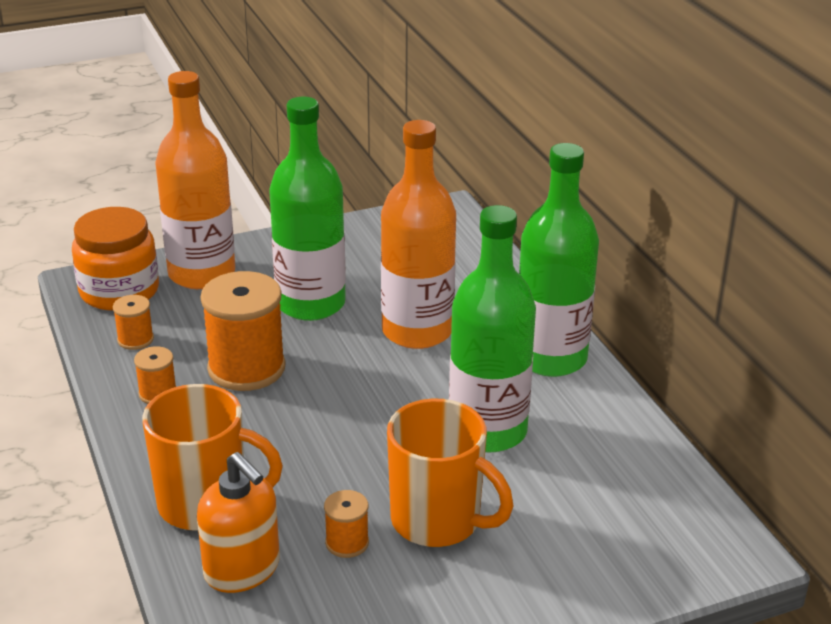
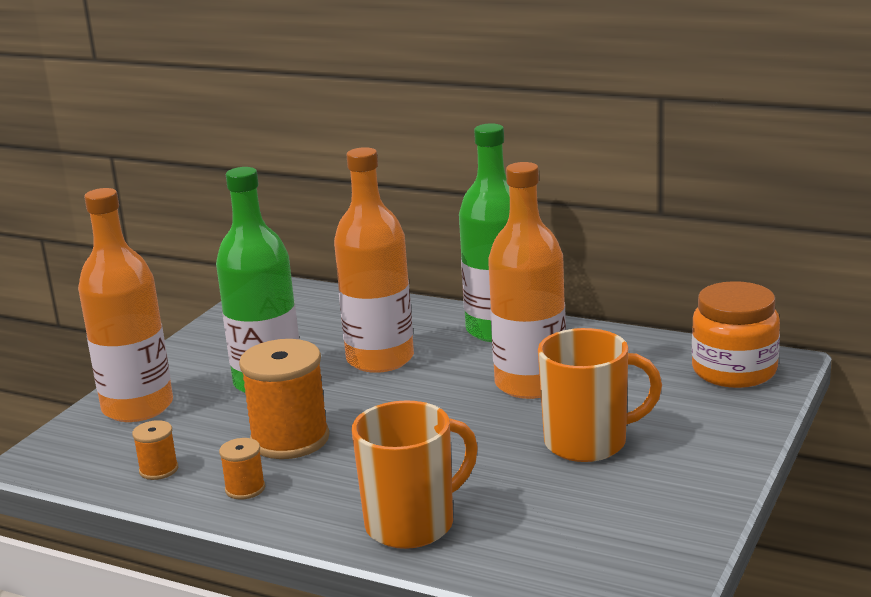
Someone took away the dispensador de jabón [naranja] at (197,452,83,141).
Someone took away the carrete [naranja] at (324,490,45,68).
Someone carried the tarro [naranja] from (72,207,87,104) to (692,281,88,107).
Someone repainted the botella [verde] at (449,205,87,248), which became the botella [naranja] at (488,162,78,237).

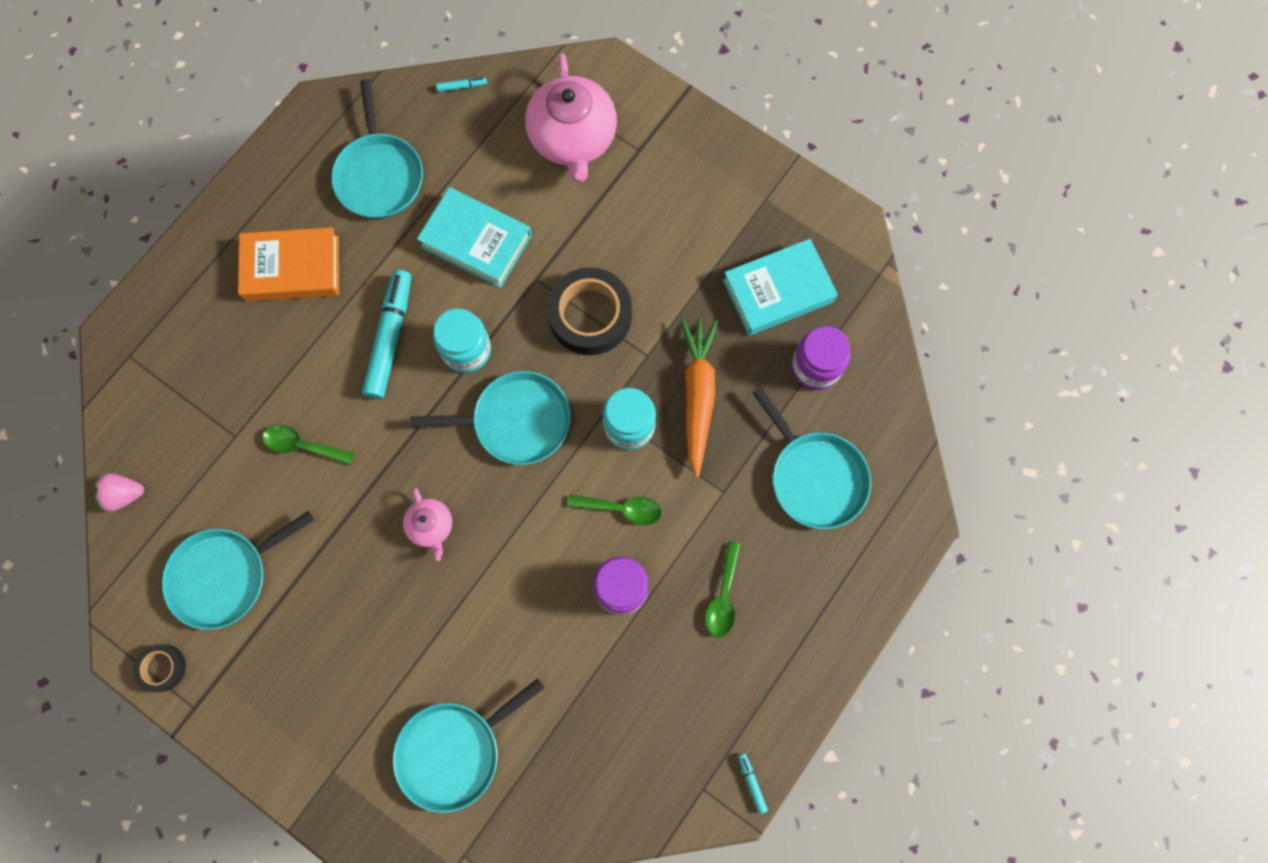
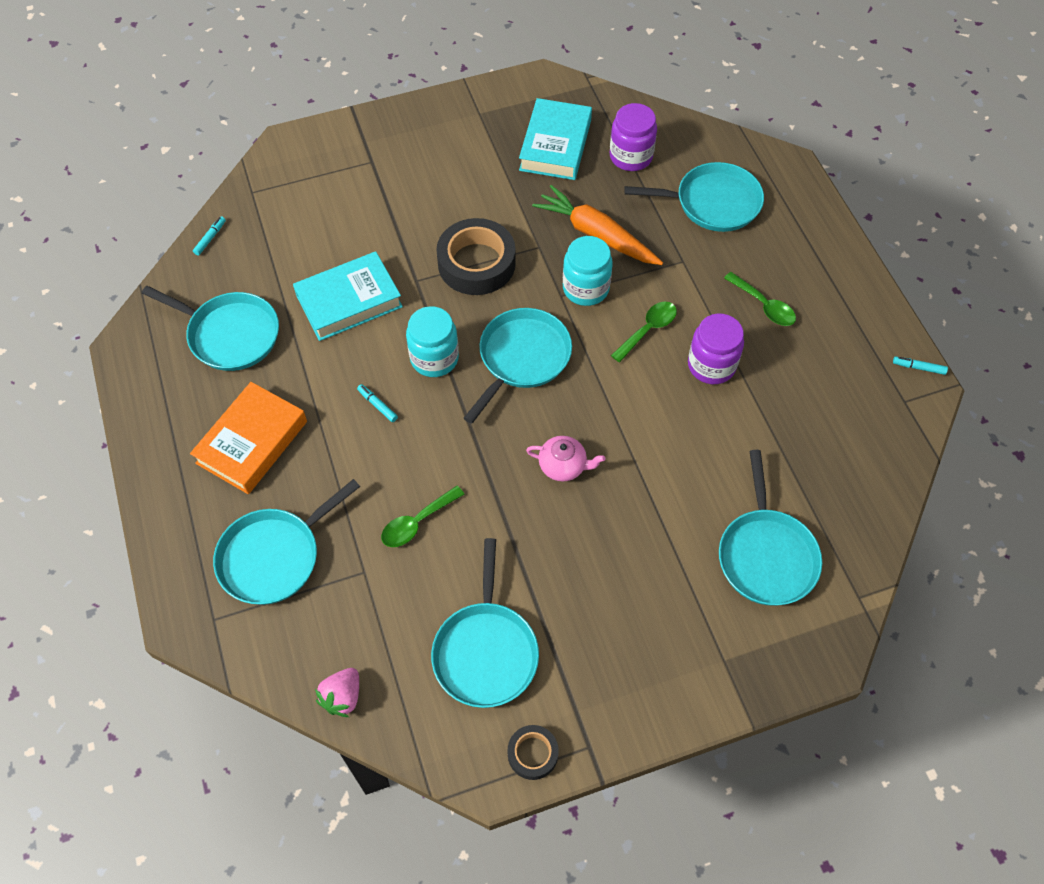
Someone took away the tetera [rosa] at (525,53,92,130).
Someone put down the sartén [turquesa] at (213,479,147,126).
Someone scaled the rotulador [turquesa] at (362,270,49,129) by 0.41.

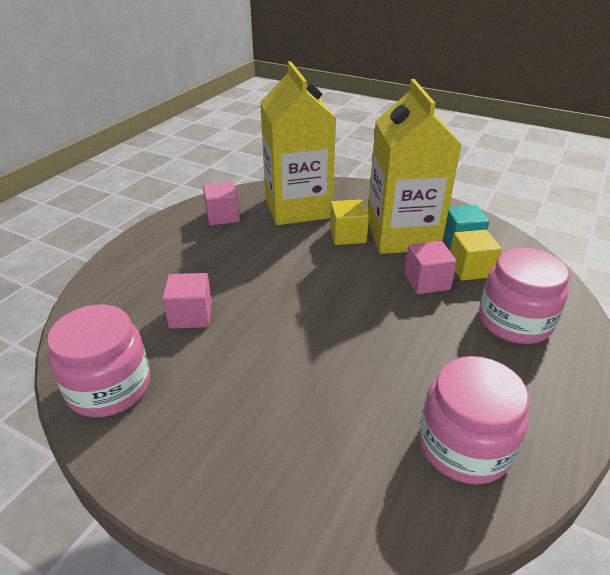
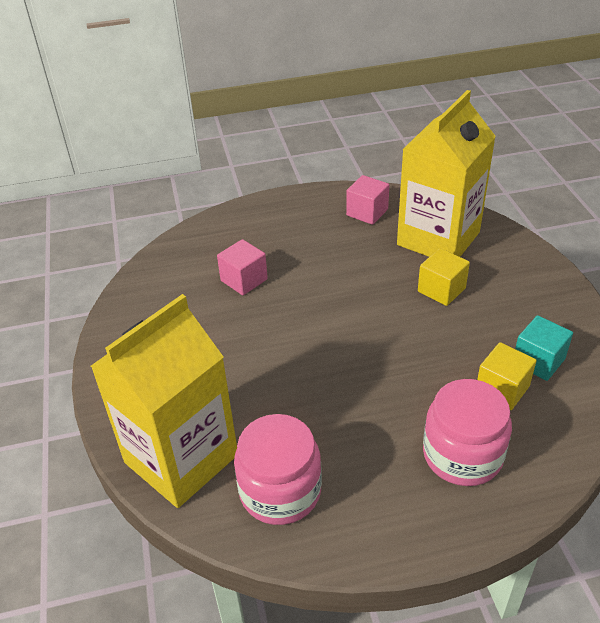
Someone took away the tarro [rosa] at (47,304,103,113).
Someone took away the cubo [rosa] at (404,241,53,53).
Someone carried the cartón de leche [amarillo] from (368,79,93,175) to (91,294,146,214).

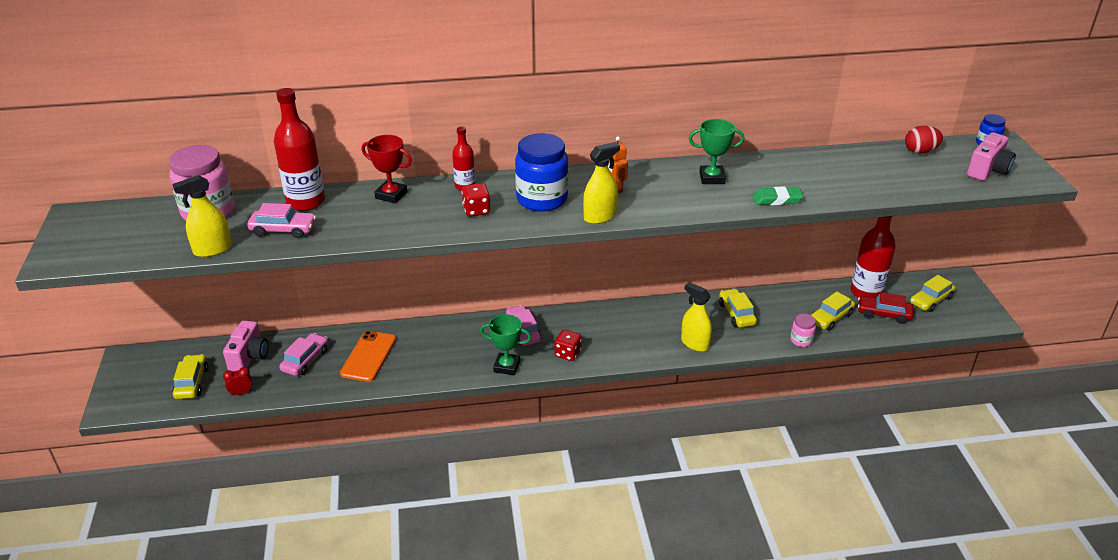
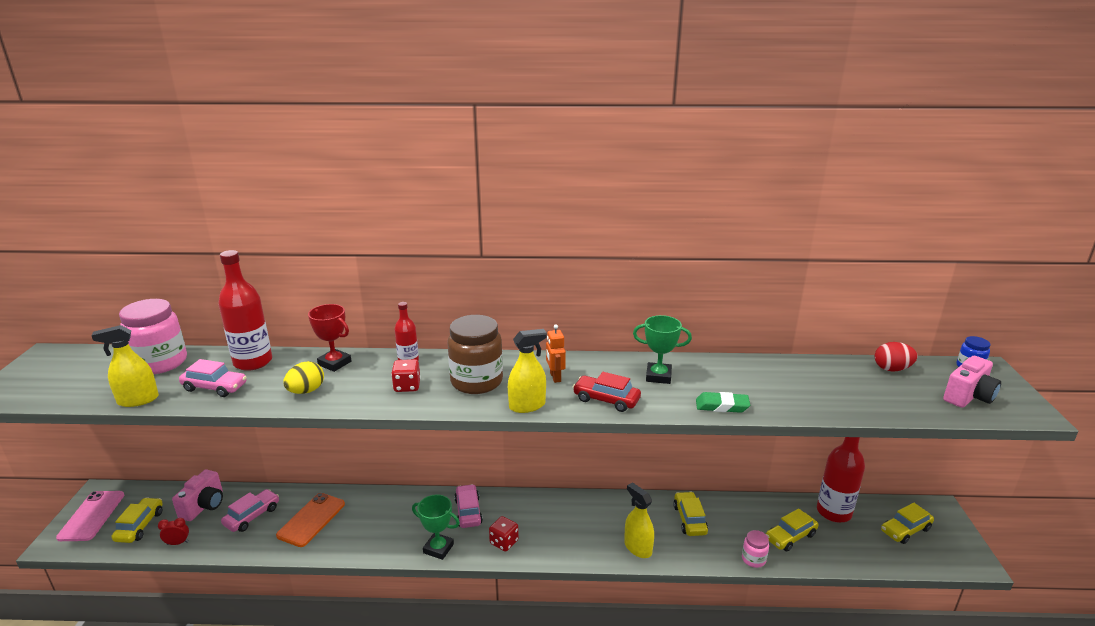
Someone put down the móvil [rosa] at (56,491,68,50).
Someone put down the huevo [amarillo] at (283,361,41,33).
Someone carried the coche [rojo] from (858,292,56,32) to (573,372,68,40).
Someone repainted the tarro [azul] at (515,133,53,79), which became the tarro [marrón] at (447,315,56,79).

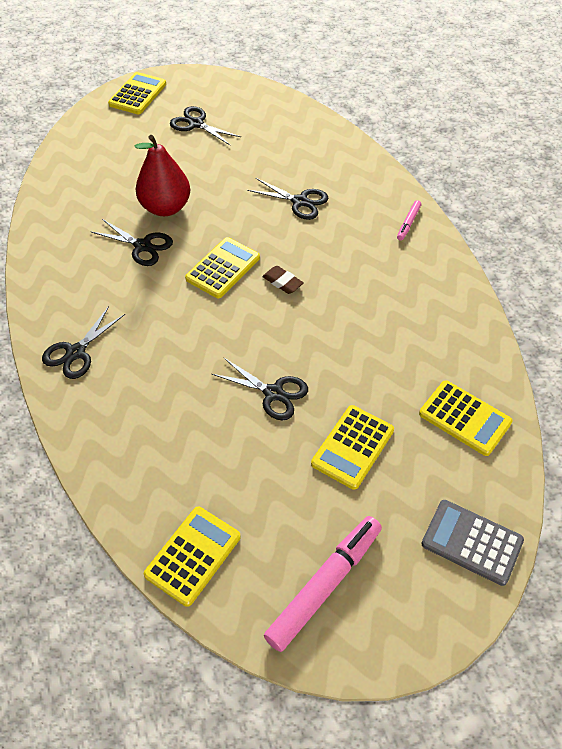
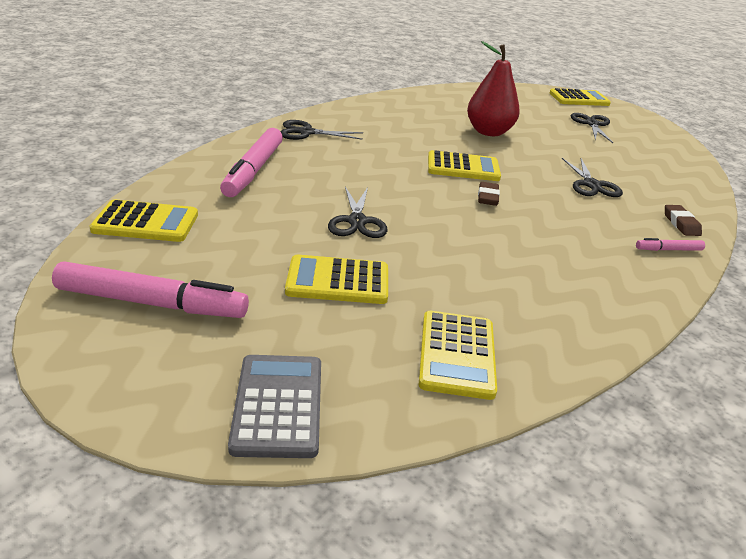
Someone took away the tijeras [negro] at (90,219,83,47).
Someone put down the rotulador [rosa] at (220,128,63,69).
Someone put down the goma de borrar [marrón] at (665,205,37,31).

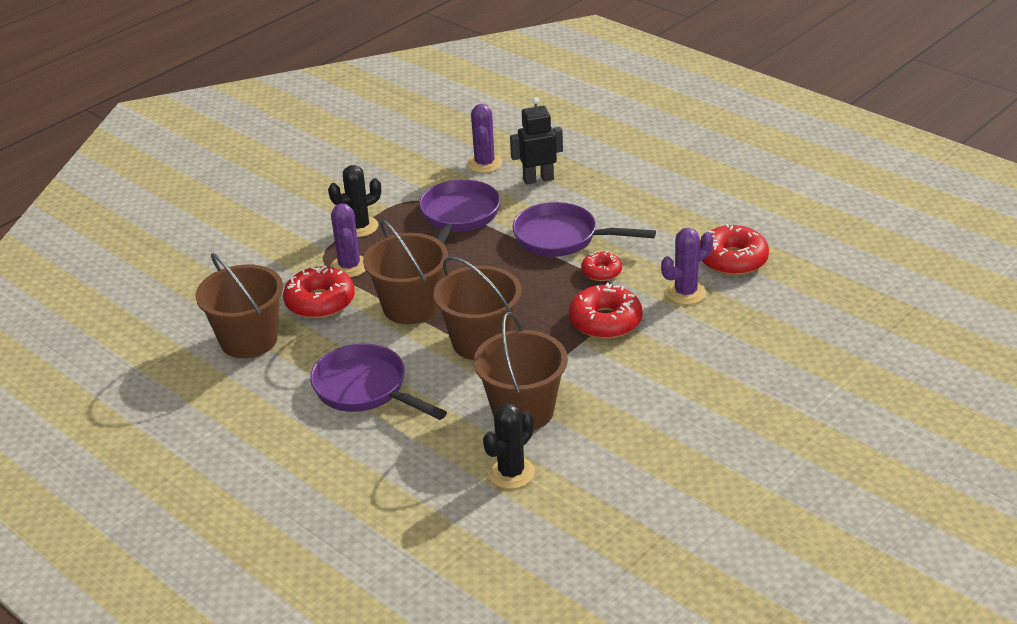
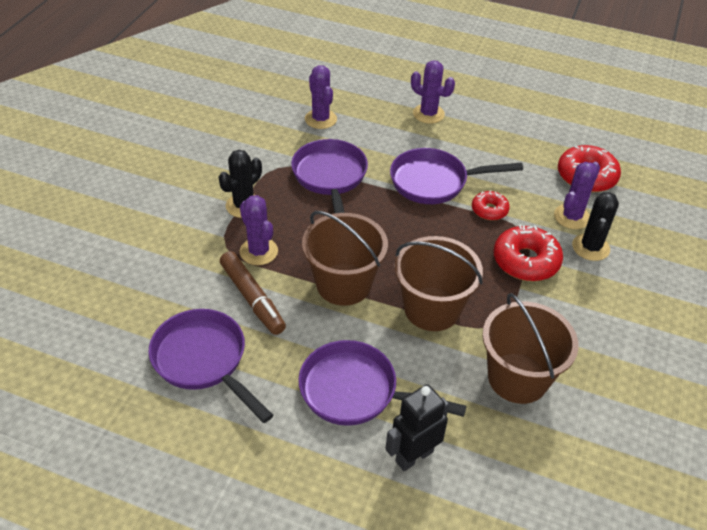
Someone put down the cactus [morado] at (411,60,44,63).
Someone carried the cactus [negro] from (483,403,52,86) to (572,192,47,69).
Someone carried the robot [negro] from (510,97,53,88) to (385,384,64,87).
Someone swapped the balde [marrón] at (195,253,88,105) for the sartén [morado] at (148,309,125,114).
Someone swapped the rosquilla [rojo] at (283,265,72,54) for the rotulador [marrón] at (220,251,66,84).

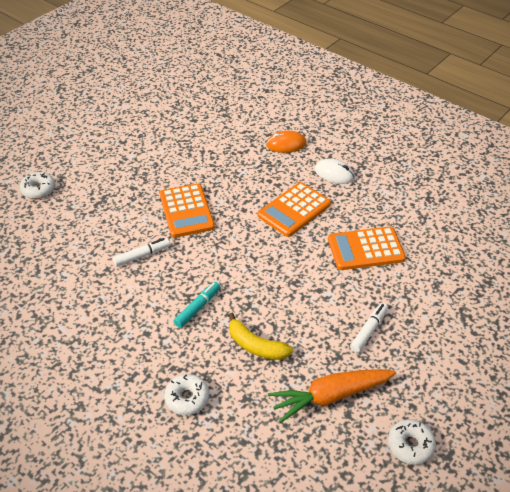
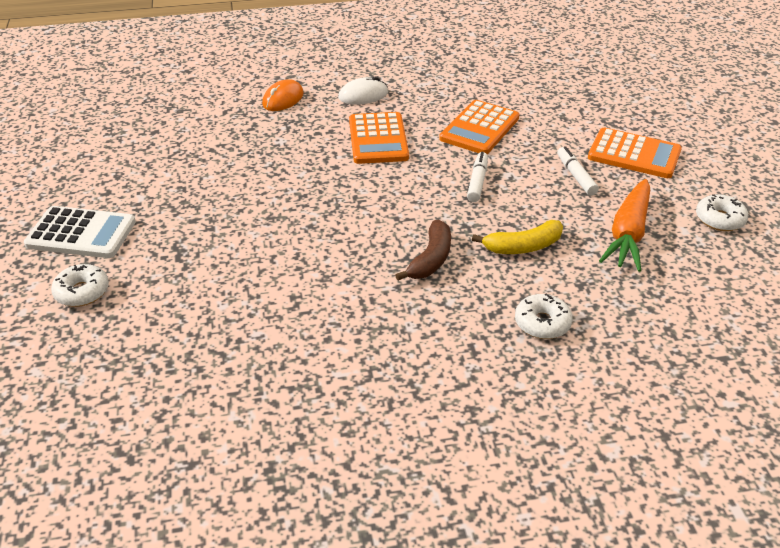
Someone put down the calculadora [blanco] at (24,206,112,52).
Someone carried the rotulador [blanco] from (113,238,57,29) to (467,152,21,50).
Someone carried the calculadora [naranja] from (160,183,55,55) to (588,128,94,50).
Someone swapped the rotulador [turquesa] at (174,282,46,46) for the plátano [marrón] at (395,220,56,60).

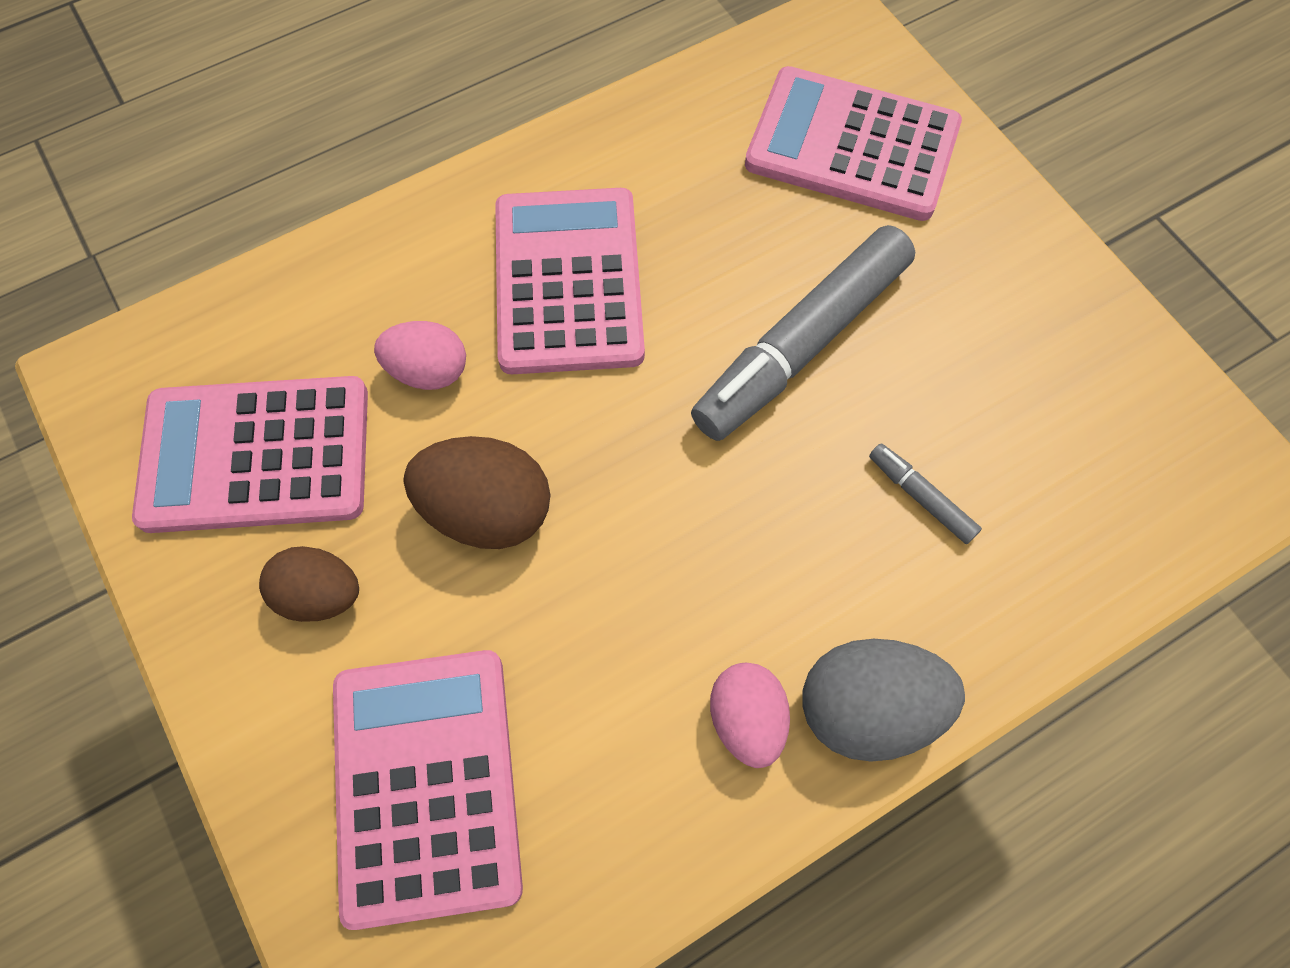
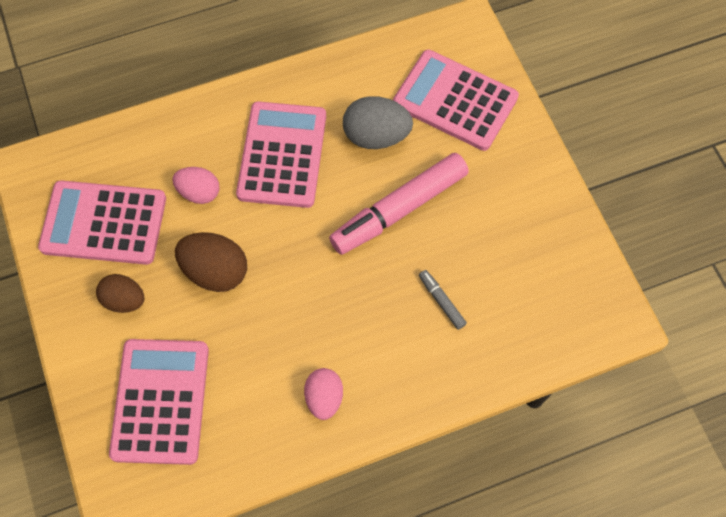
Someone carried the huevo [gris] from (802,639,163,123) to (343,96,70,53).
Someone repainted the rotulador [gris] at (691,225,224,216), which became the rotulador [rosa] at (329,153,140,102).

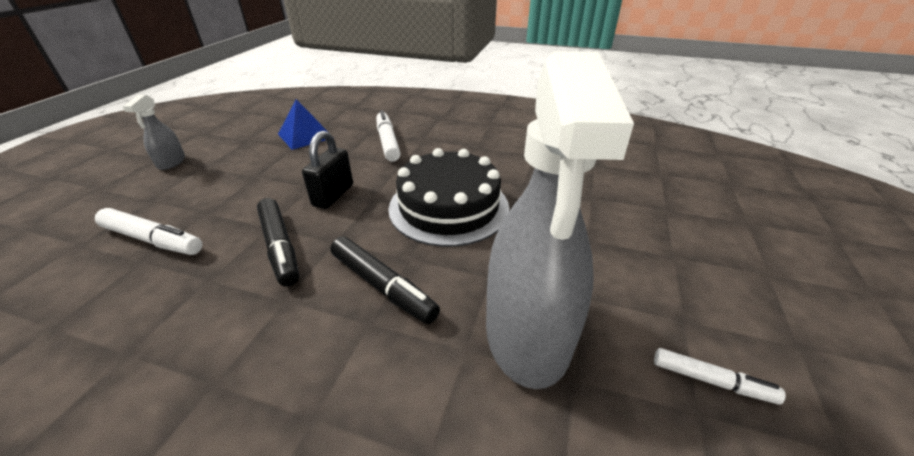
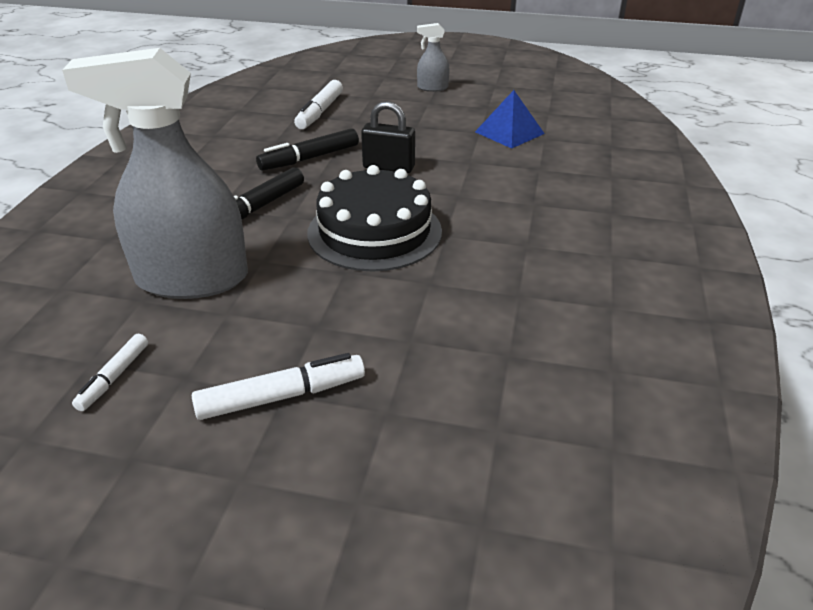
Someone carried the rotulador [blanco] from (376,110,25,52) to (192,353,173,67).

